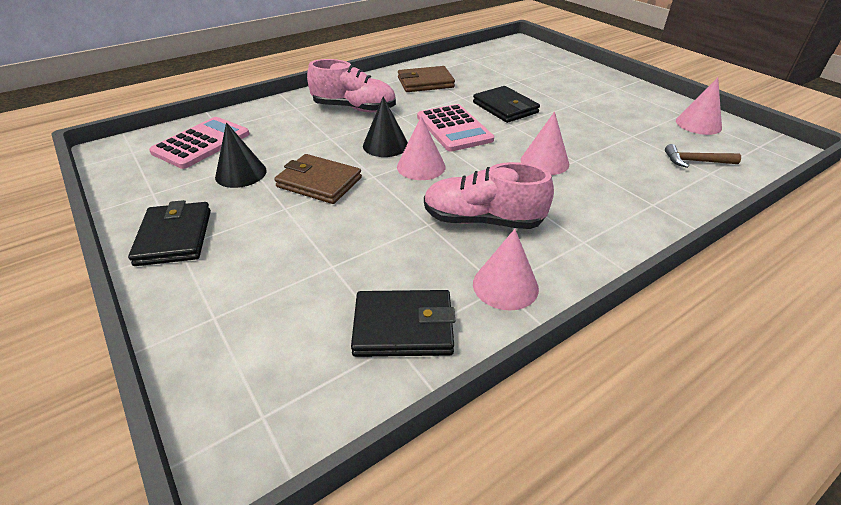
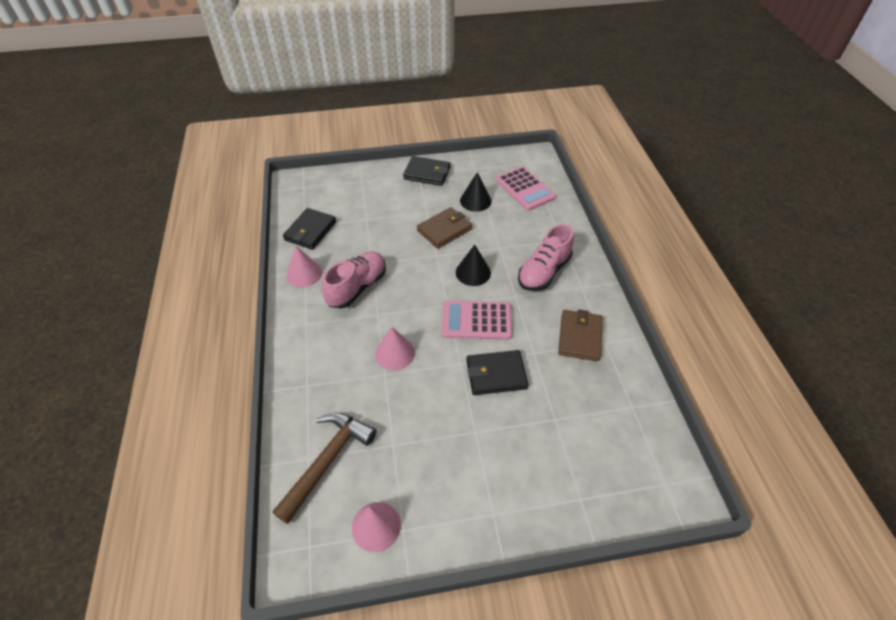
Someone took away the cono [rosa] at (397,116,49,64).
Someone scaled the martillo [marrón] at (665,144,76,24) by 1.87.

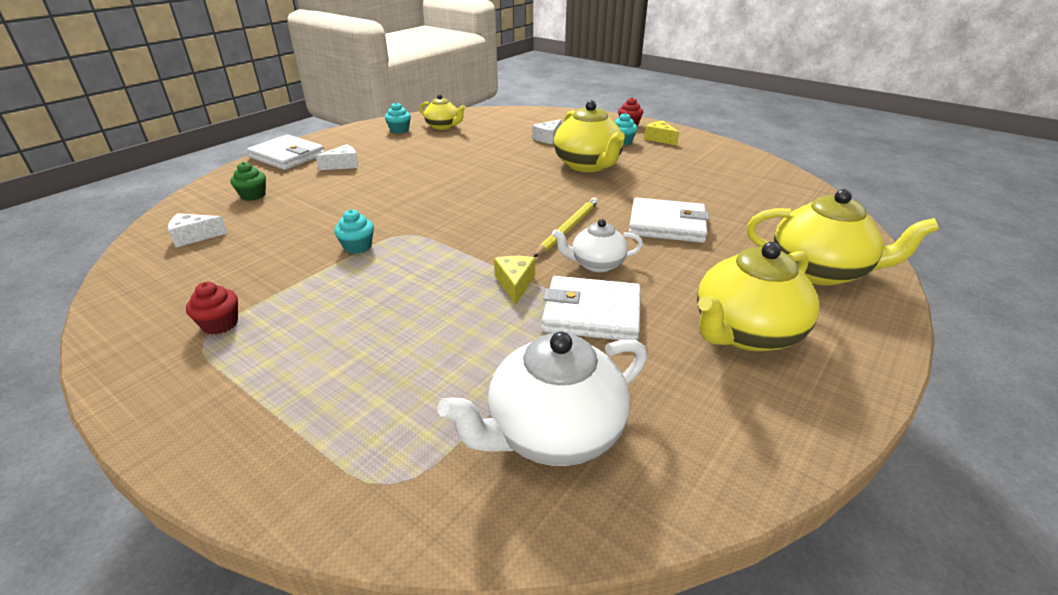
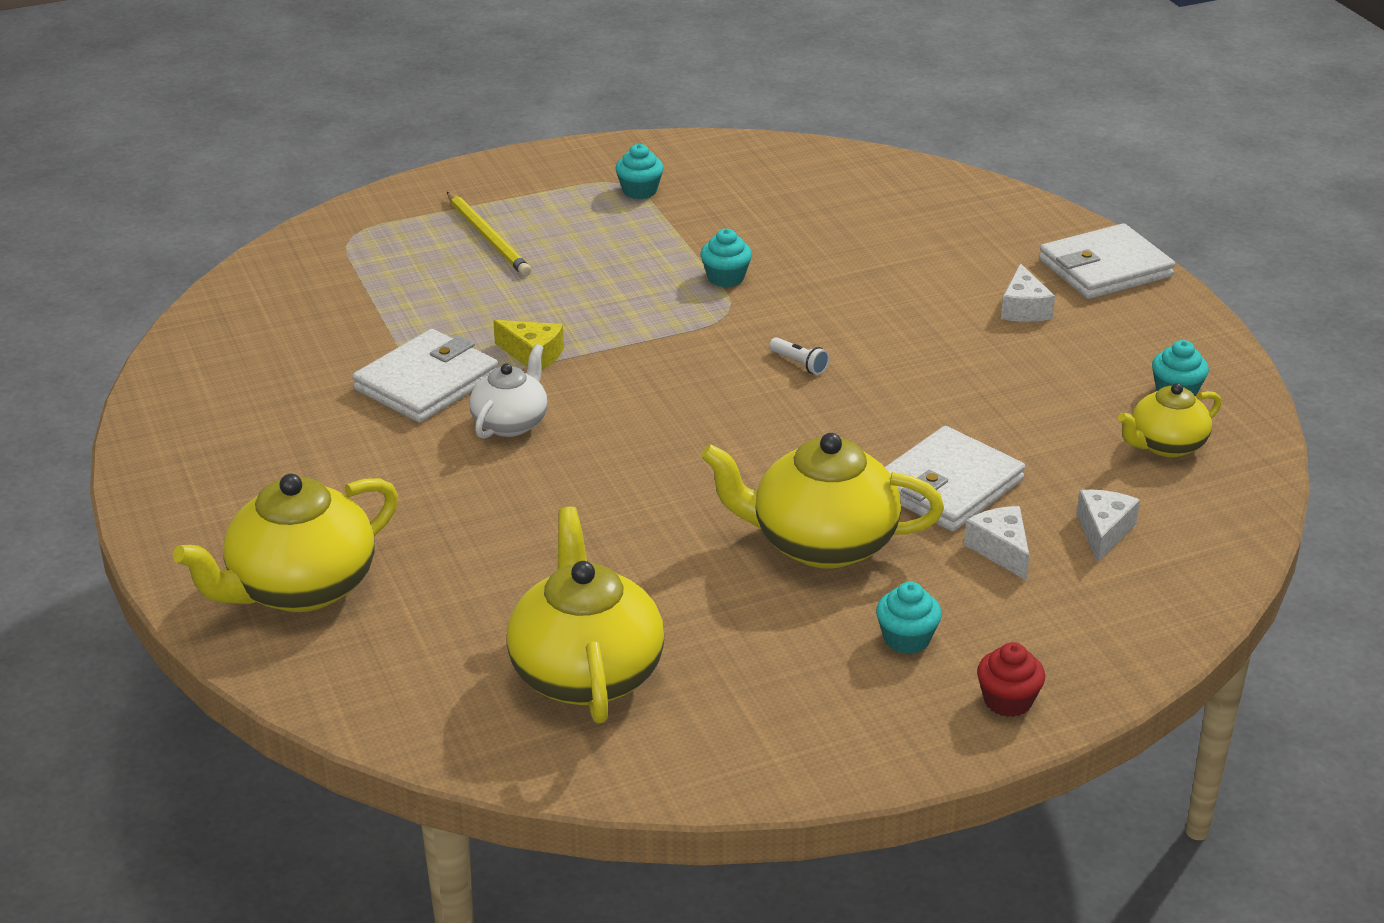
Someone took away the magdalena [verde] at (230,162,36,39).
Someone took away the tetera [blanco] at (438,332,209,134).
Someone took away the queso [amarillo] at (644,121,35,25).
Someone put down the lámpara de mano [blanco] at (769,337,60,38).
Someone carried the queso [blanco] from (168,213,60,34) to (1076,490,64,73).
Someone carried the lápiz [amarillo] from (534,197,64,60) to (447,192,84,84).
Someone carried the cartera [blanco] from (629,197,80,46) to (885,426,140,106).
Someone carried the tetera [amarillo] from (697,242,123,109) to (507,506,157,218).
Someone repainted the magdalena [rojo] at (186,282,52,52), which became the magdalena [turquesa] at (616,144,48,55).

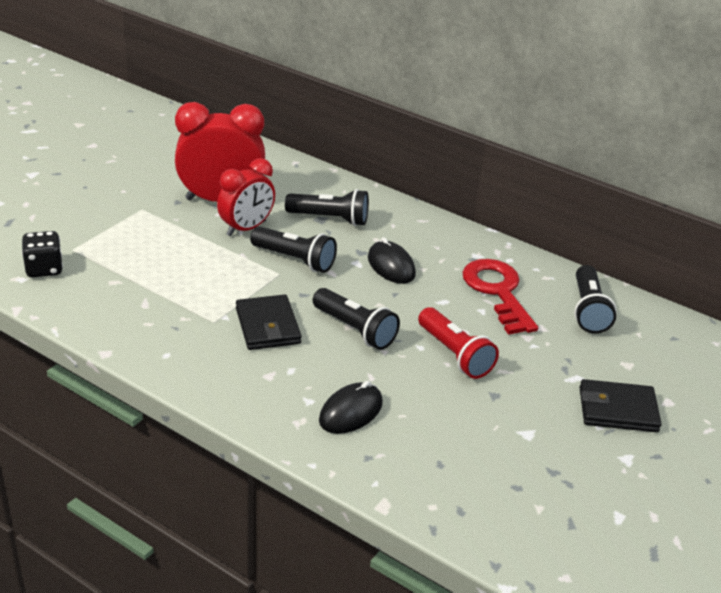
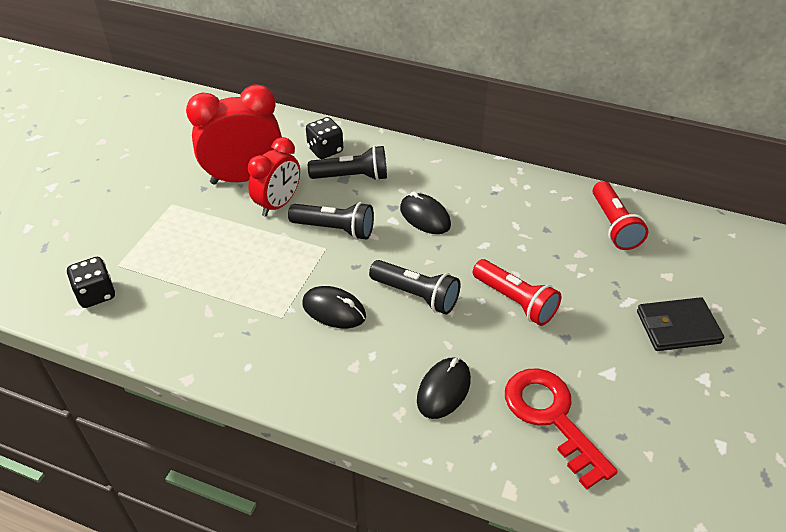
Someone put down the dado [negro] at (306,117,37,42).
Someone carried the llave [rojo] from (462,259,76,76) to (505,368,113,122).
Someone swapped the cartera [negro] at (236,294,66,56) for the ratón [negro] at (302,286,64,42).
Someone repainted the lámpara de mano [negro] at (574,265,43,69), which became the lámpara de mano [rojo] at (593,181,55,69).

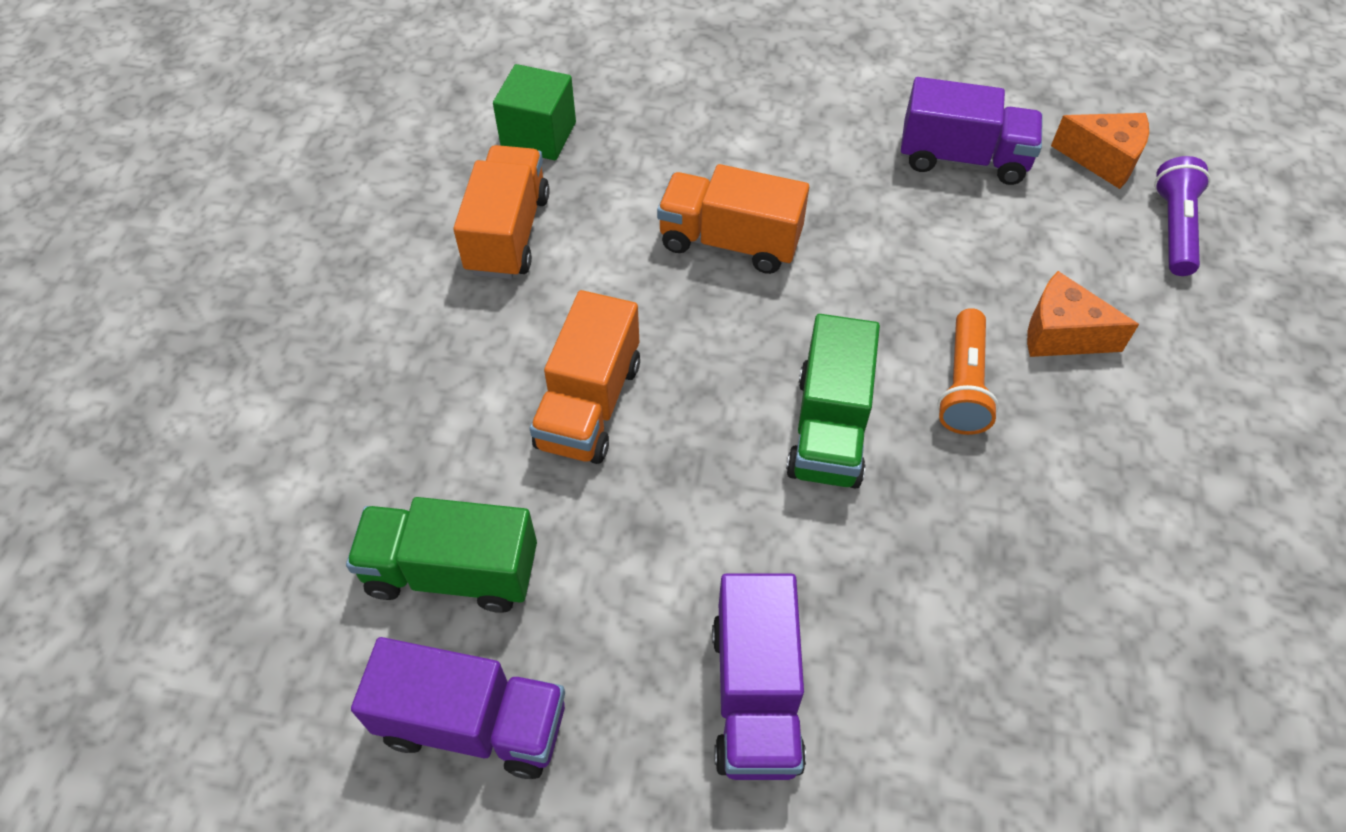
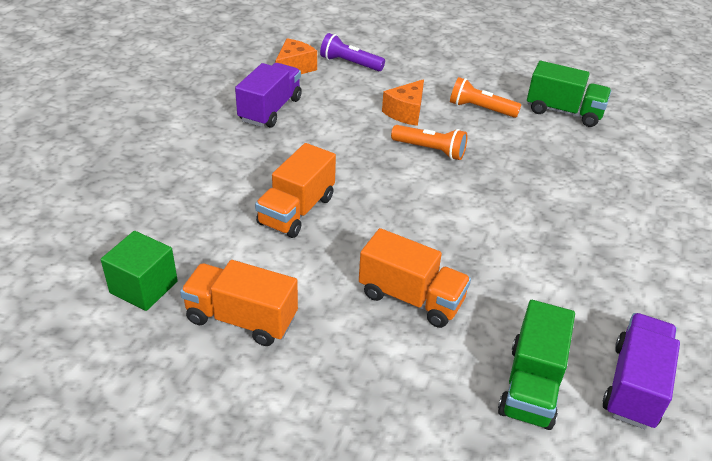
Someone took away the camión [morado] at (712,573,94,207).
Someone put down the lámpara de mano [naranja] at (450,77,71,41).
Someone carried the camión [verde] from (786,314,94,175) to (527,61,84,66).

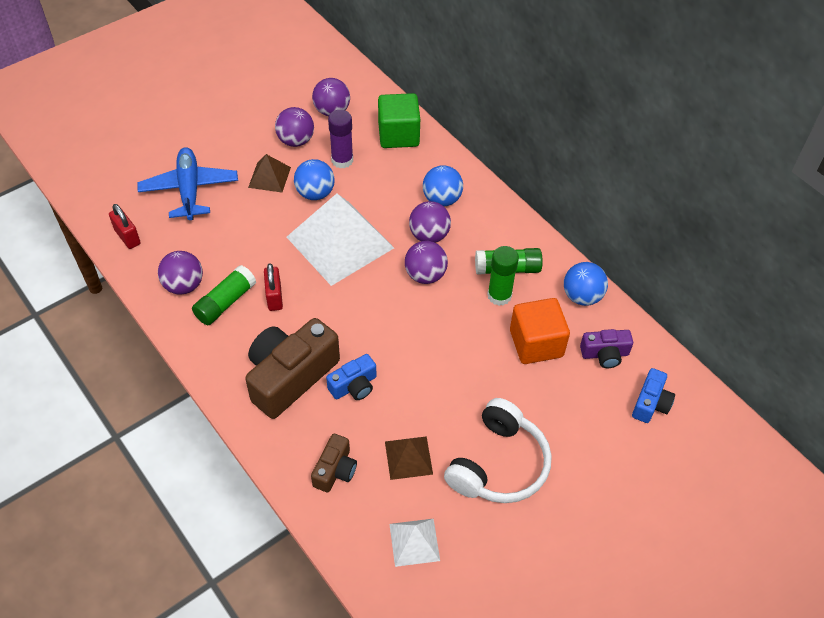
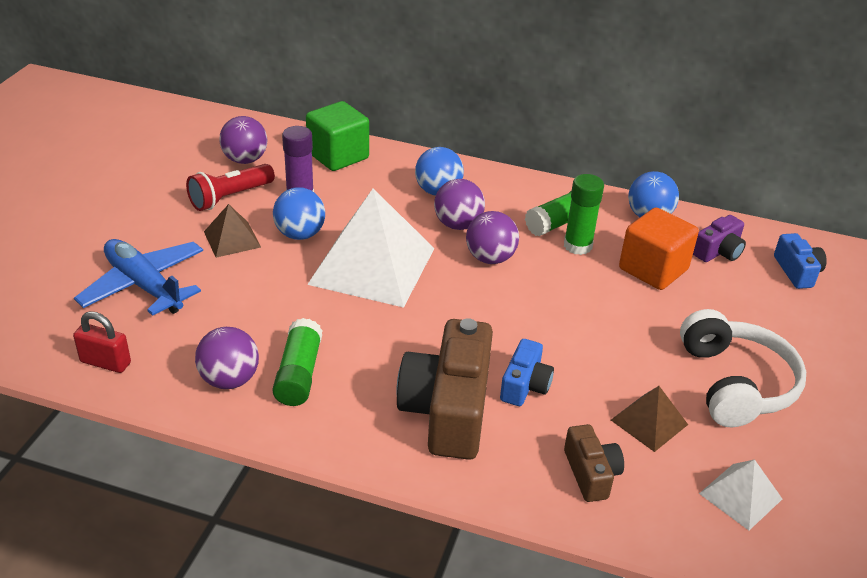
Someone took away the candado [rojo] at (264,263,19,48).
Someone swapped the pelota [morado] at (275,107,39,40) for the lámpara de mano [rojo] at (186,164,89,47).

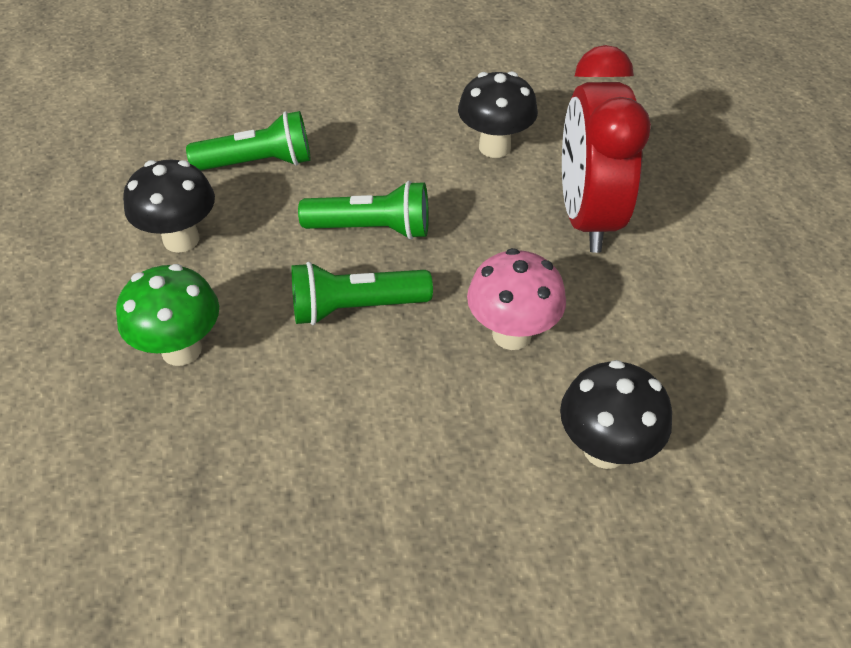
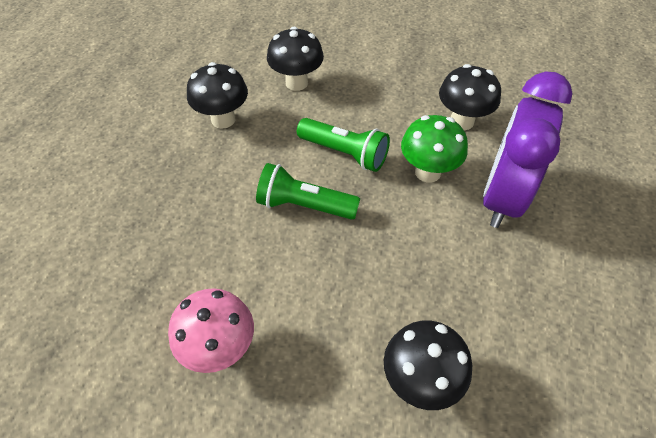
Someone carried the seta [verde] from (116,264,103,102) to (401,115,67,68).
Someone carried the seta [rosa] from (467,248,99,102) to (168,288,86,85).
Someone swapped the lámpara de mano [verde] at (186,111,125,60) for the seta [negro] at (267,27,57,64).
Someone repainted the despertador [rojo] at (562,45,89,208), which became the despertador [morado] at (483,72,90,156).

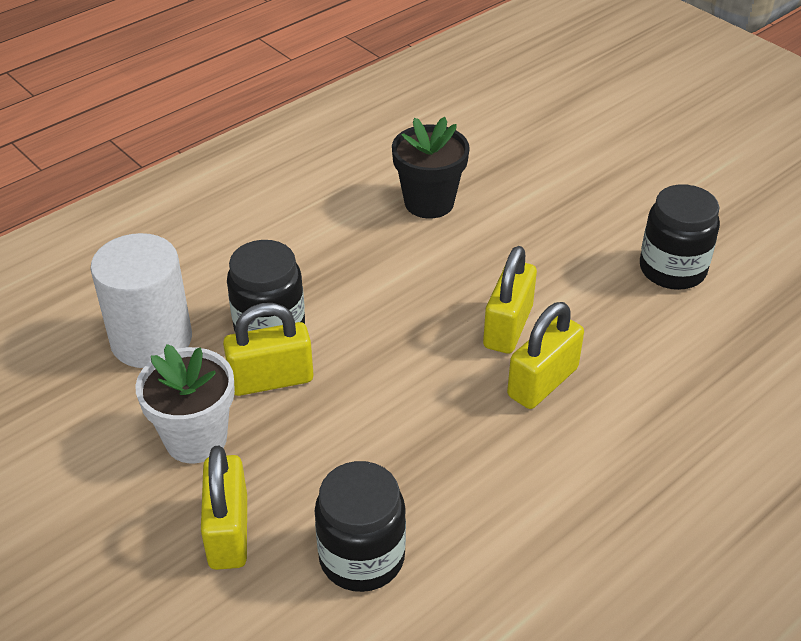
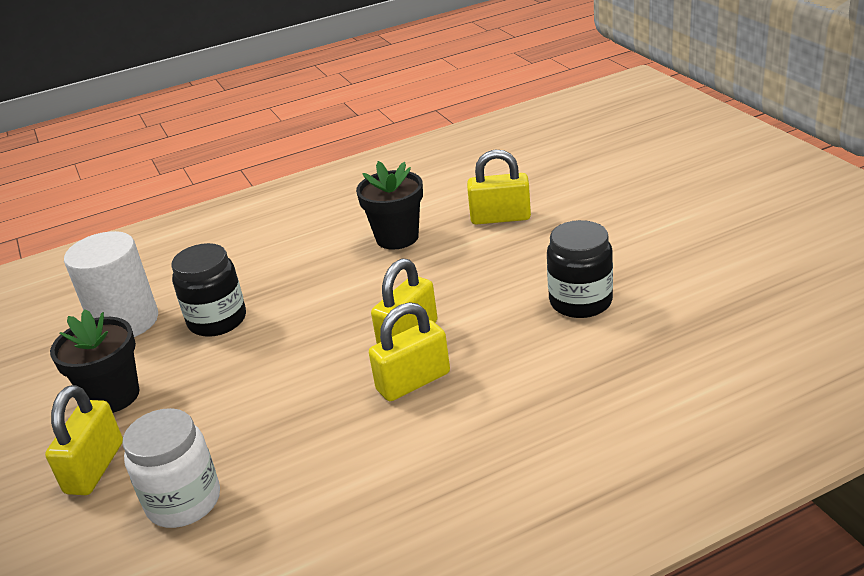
Someone carried the candado [amarillo] from (223,303,90,93) to (467,150,64,75).
Someone repainted the maceta [blanco] at (135,344,100,119), which became the maceta [negro] at (50,309,89,104).
Someone repainted the tarro [negro] at (315,461,91,131), which became the tarro [blanco] at (122,408,98,120).

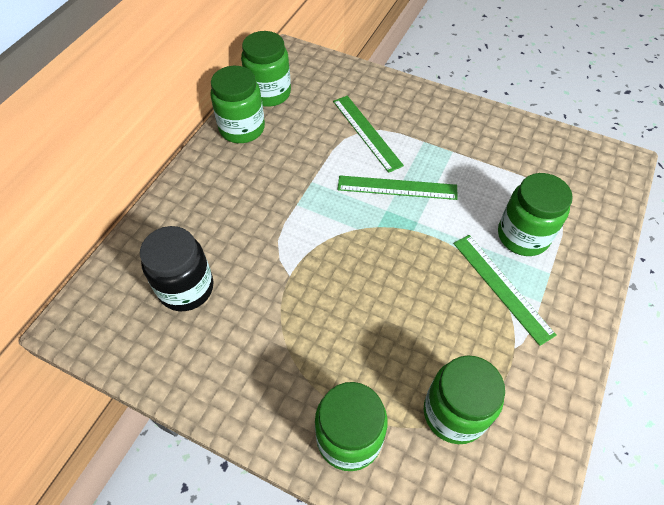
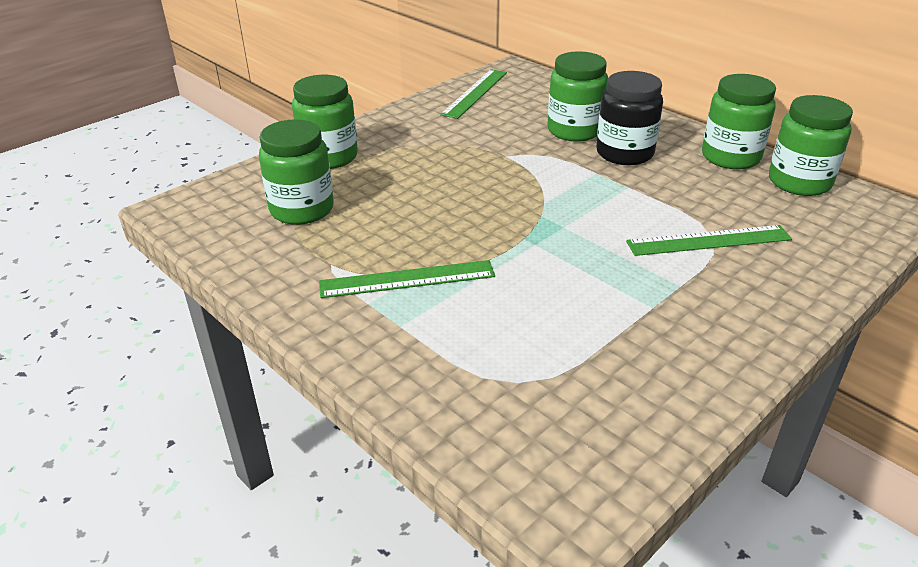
Someone carried the tarro [negro] from (140,226,74,85) to (596,71,67,94).
Someone carried the regla [verde] from (338,175,120,25) to (440,69,67,50).
Someone carried the tarro [verde] from (498,173,75,83) to (547,51,61,91).

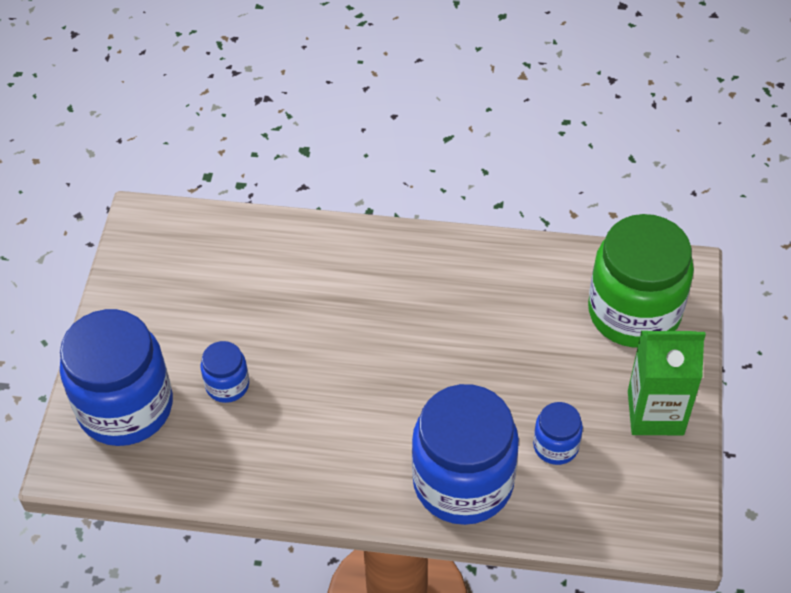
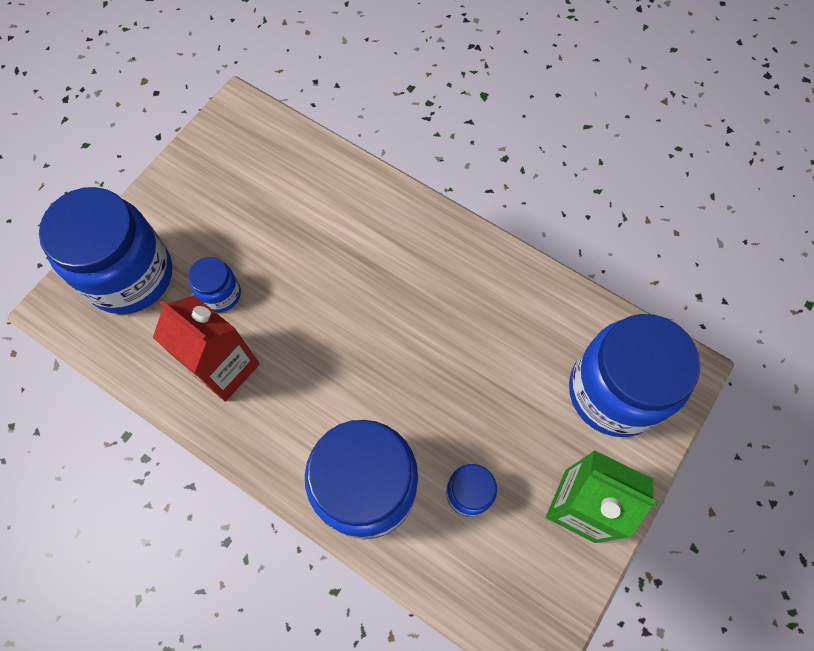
Someone put down the cartón de leche [rojo] at (153,295,106,107).
Someone repainted the tarro [verde] at (588,214,106,134), which became the tarro [azul] at (569,314,131,123).

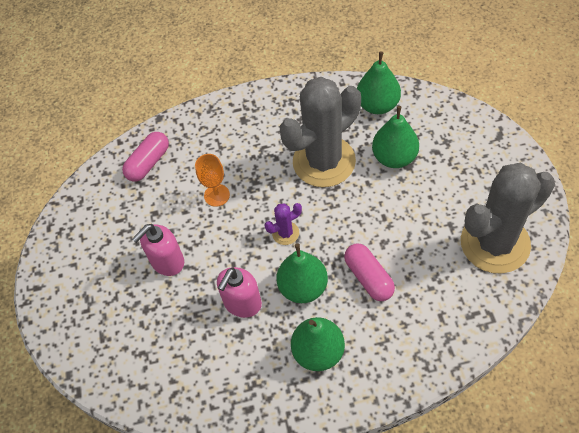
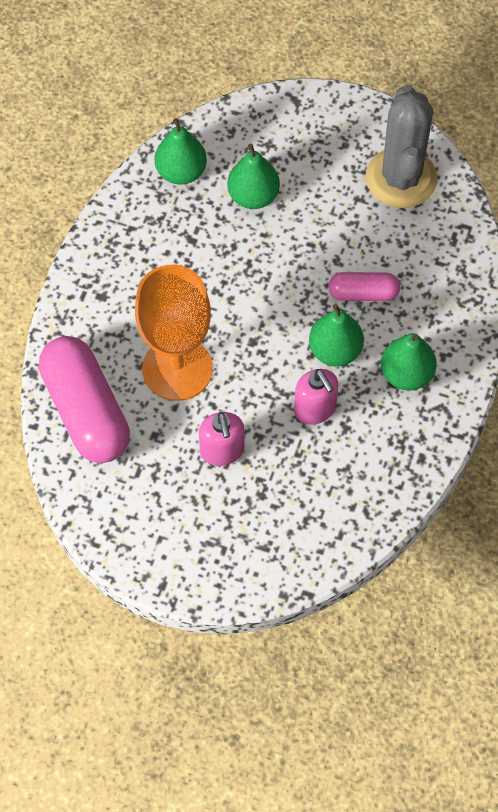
Someone took away the cactus [morado] at (264,203,38,42).
Someone took away the cactus [gris] at (279,77,82,110).
Someone scaled the cápsula [rosa] at (122,132,47,50) by 1.91.
Someone scaled the copa [naranja] at (195,154,35,53) by 2.31.

